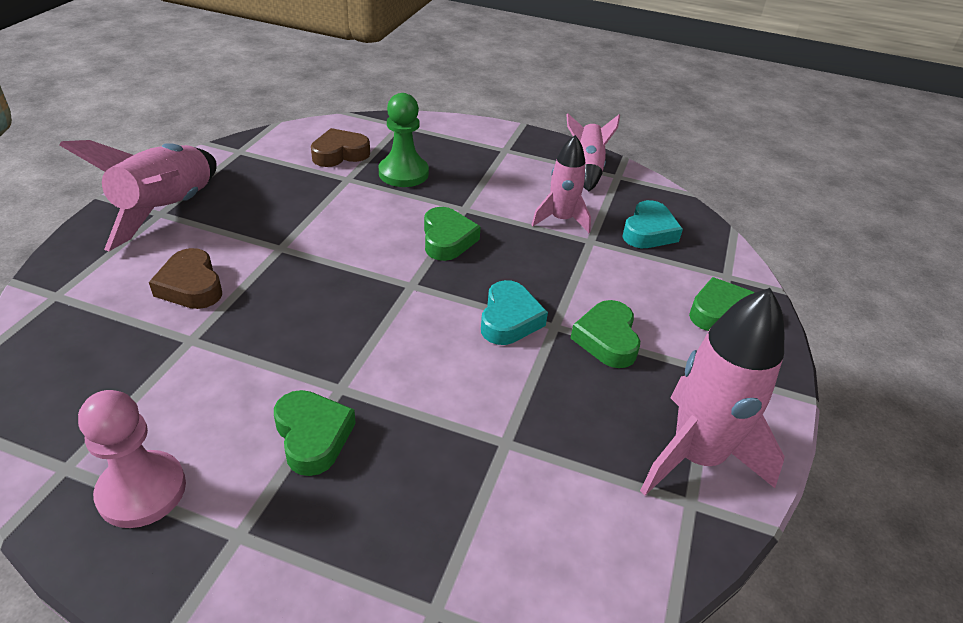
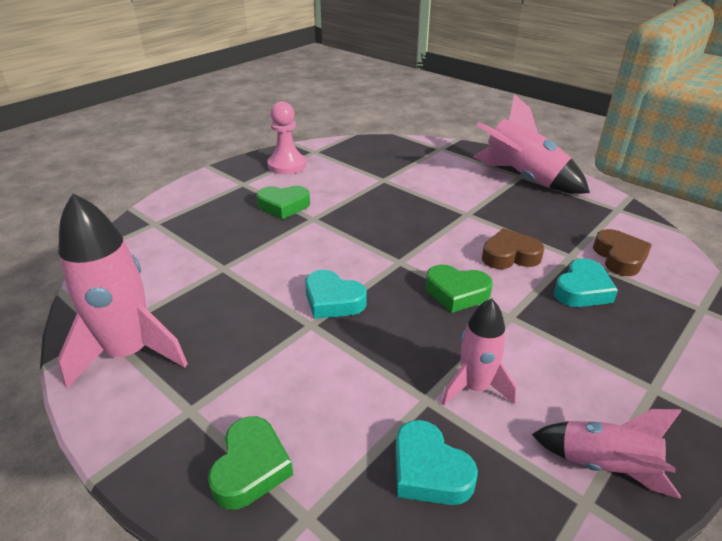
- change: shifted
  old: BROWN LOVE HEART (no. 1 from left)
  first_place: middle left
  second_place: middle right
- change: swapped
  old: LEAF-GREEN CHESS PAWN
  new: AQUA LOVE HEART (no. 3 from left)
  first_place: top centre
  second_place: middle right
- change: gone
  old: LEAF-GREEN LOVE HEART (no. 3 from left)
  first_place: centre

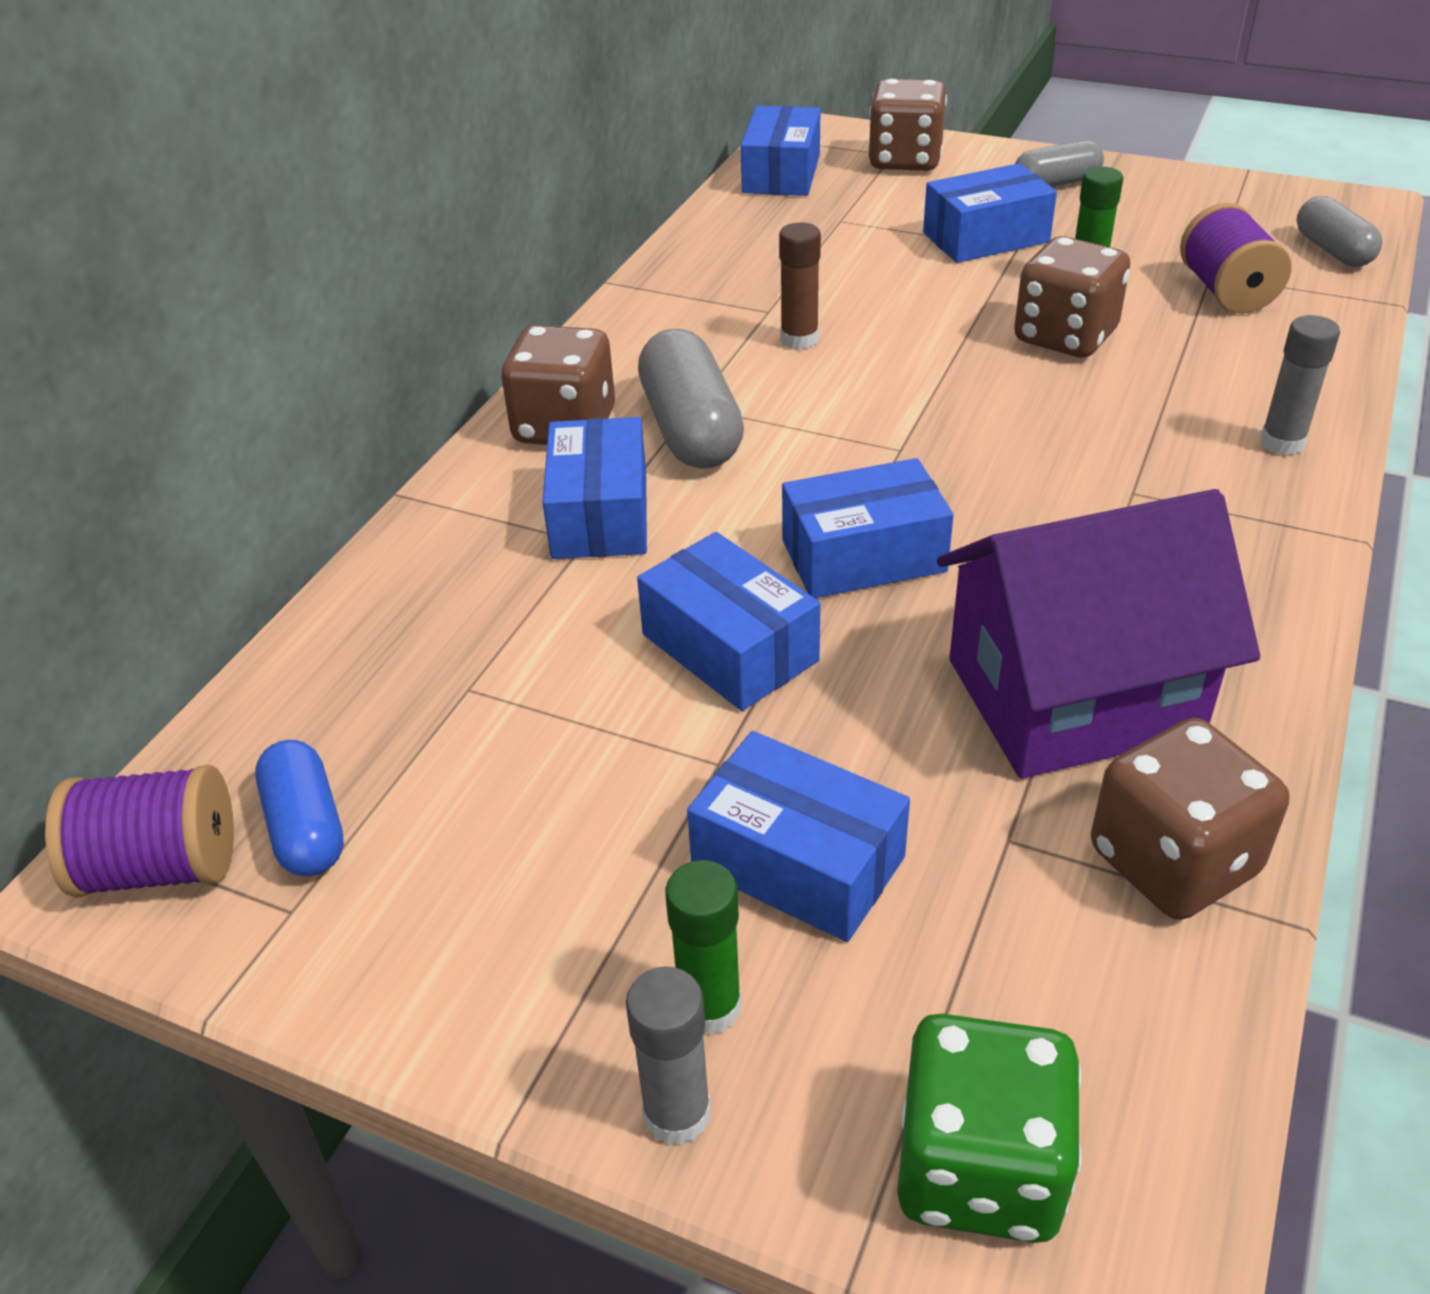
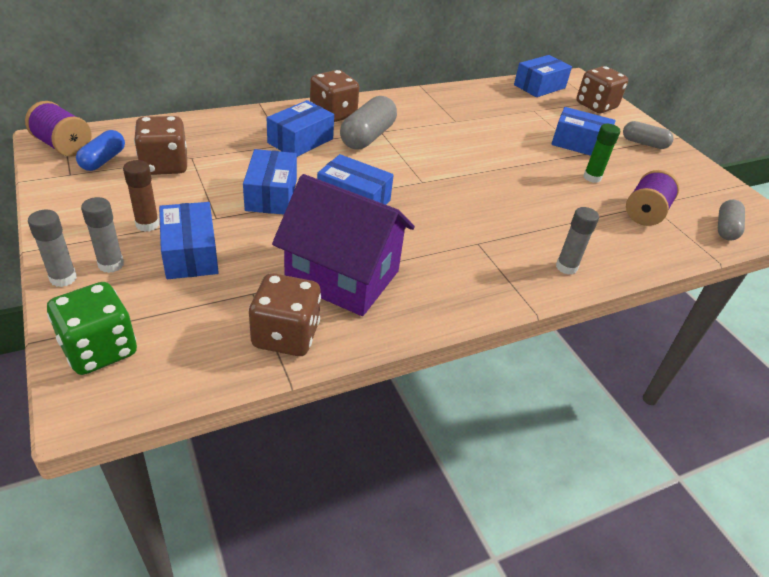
- change: repainted
  old: LEAF-GREEN STICK OF GLUE (no. 1 from left)
  new: GRAY STICK OF GLUE (no. 2 from left)
  first_place: bottom centre
  second_place: middle left
- change: shifted
  old: BROWN STICK OF GLUE
  first_place: top centre
  second_place: middle left
- change: shifted
  old: BROWN GAME DIE (no. 3 from left in the first image)
  new: BROWN GAME DIE (no. 1 from left)
  first_place: top right
  second_place: top left

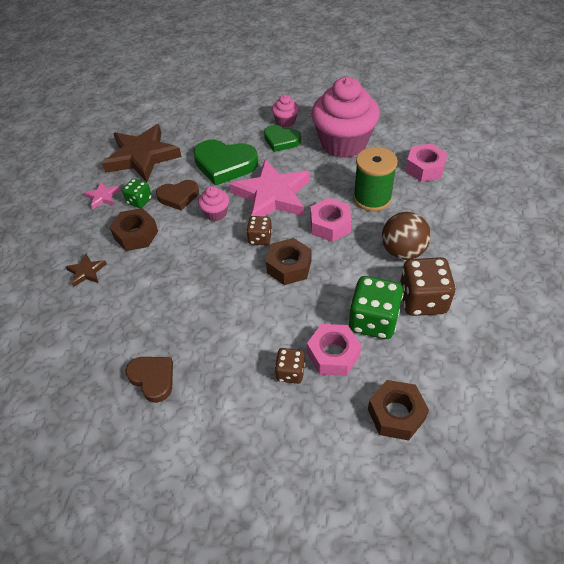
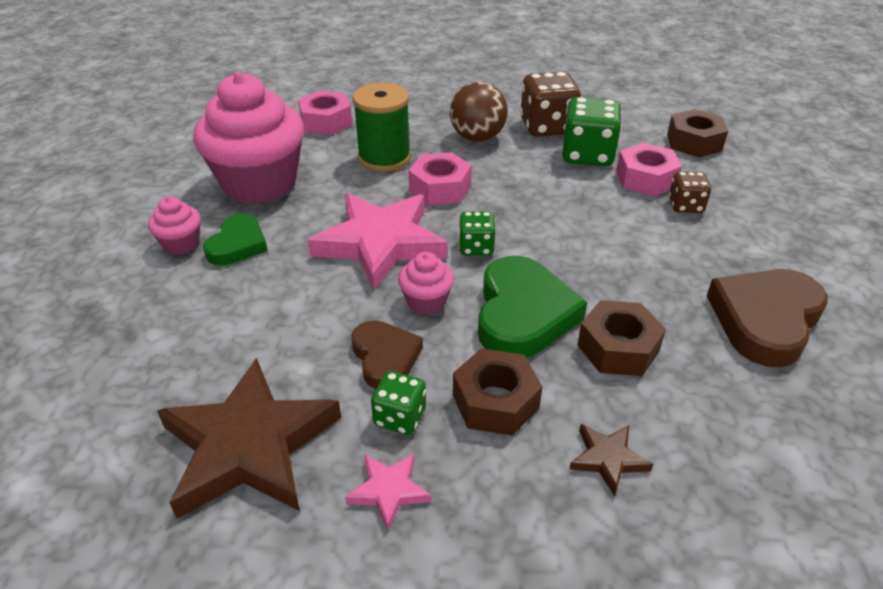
- change: repainted
  old: BROWN GAME DIE (no. 1 from left)
  new: LEAF-GREEN GAME DIE (no. 2 from left)
  first_place: centre
  second_place: centre
- change: shifted
  old: LEAF-GREEN LOVE HEART (no. 1 from left in the first image)
  new: LEAF-GREEN LOVE HEART (no. 2 from left)
  first_place: top centre
  second_place: centre
- change: shifted
  old: BROWN HEX NUT (no. 2 from left)
  first_place: centre
  second_place: middle right
- change: scaled
  old: BROWN LOVE HEART (no. 1 from left in the first image)
  first_place: bottom left
  second_place: middle right
  factor: 1.62

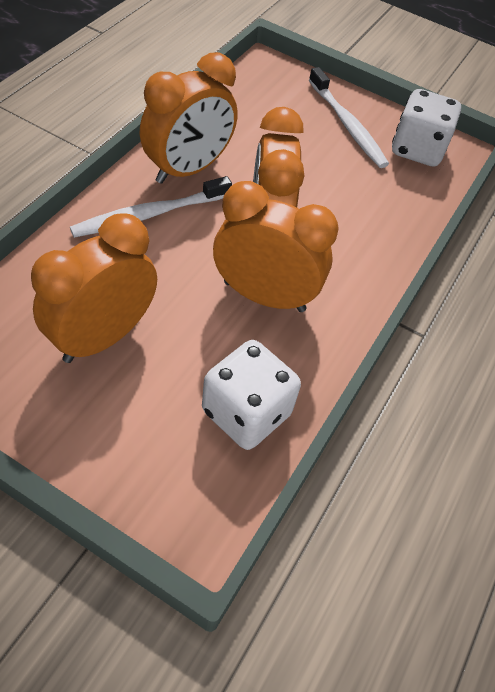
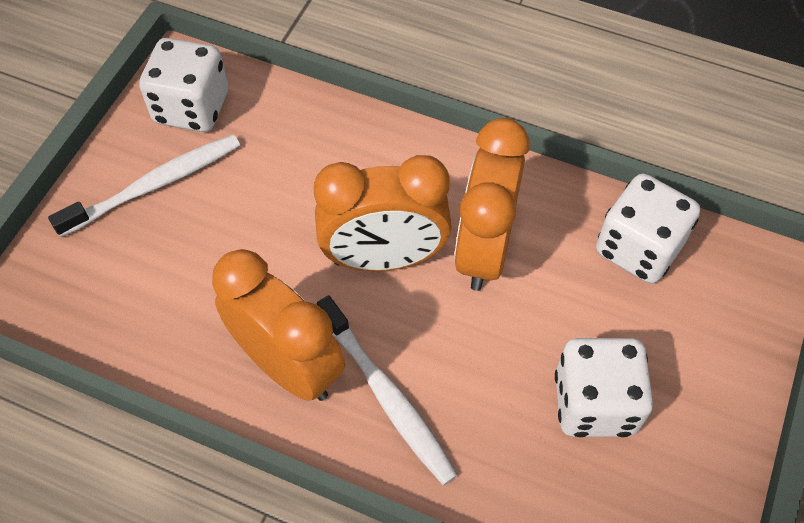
- change: swapped
  old: ORANGE-COLOURED ALARM CLOCK (no. 1 from left)
  new: WHITE GAME DIE (no. 2 from left)
  first_place: middle left
  second_place: bottom right

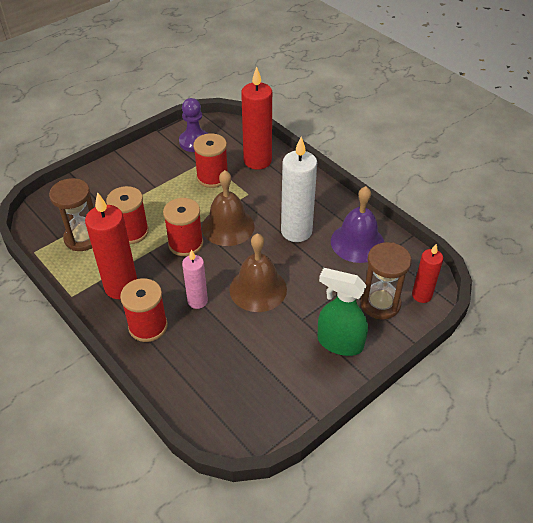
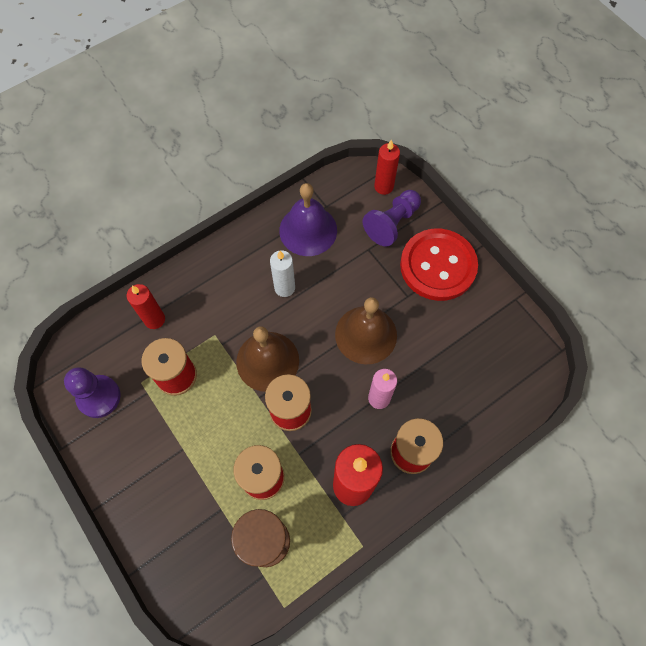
- change: scaled
  old: SCARLET PILLAR CANDLE (no. 2 from left in the first image)
  first_place: top centre
  second_place: middle left
  factor: 0.59
- change: scaled
  old: WHITE PILLAR CANDLE
  first_place: centre
  second_place: centre
  factor: 0.59
- change: swapped
  old: BROWN SAND TIMER (no. 2 from left)
  new: ROYAL PURPLE CHESS PAWN (no. 2 from left)
  first_place: middle right
  second_place: centre
- change: swapped
  old: LEAF-GREEN SPRAY CLEANER
  new: SCARLET SEWING BUTTON
  first_place: centre
  second_place: middle right

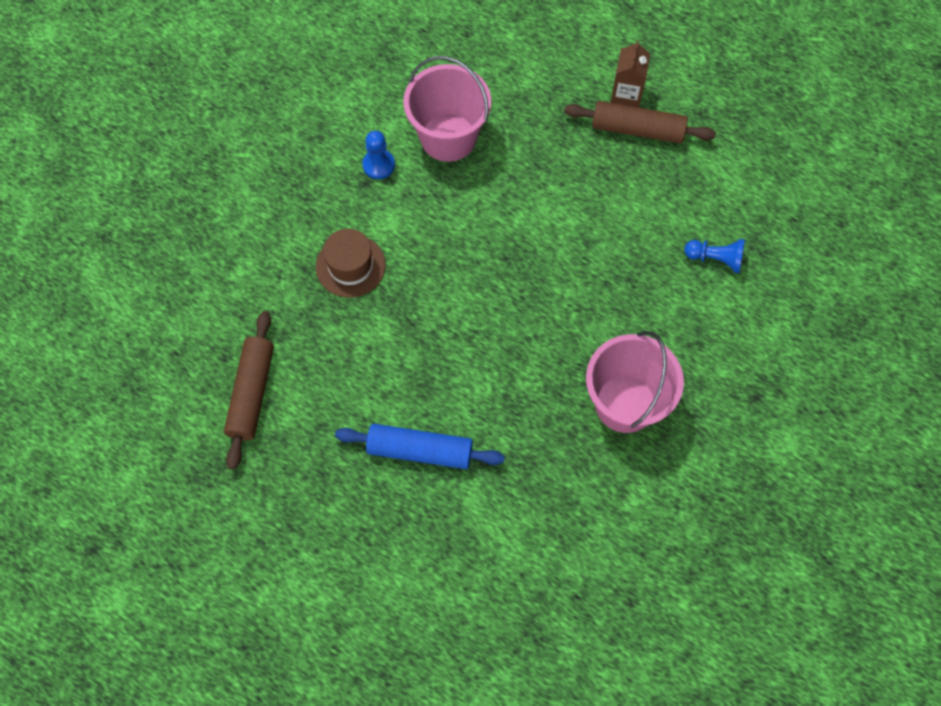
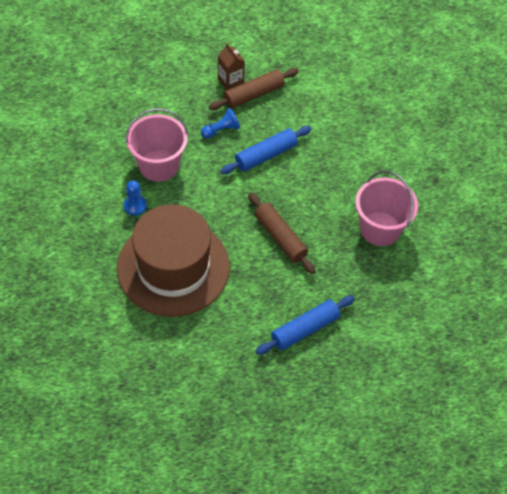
- change: scaled
  old: BROWN HAT
  first_place: centre
  second_place: centre
  factor: 2.26
- change: shifted
  old: COBALT CHESS PAWN (no. 2 from left)
  first_place: middle right
  second_place: top centre
- change: new
  new: COBALT ROLLING PIN (no. 1 from left)
  second_place: top centre
- change: shifted
  old: BROWN ROLLING PIN (no. 1 from left in the first image)
  new: BROWN ROLLING PIN (no. 2 from left)
  first_place: middle left
  second_place: centre

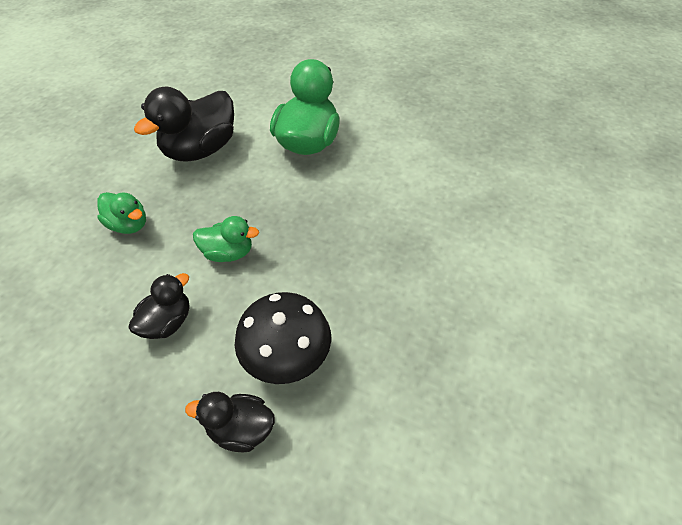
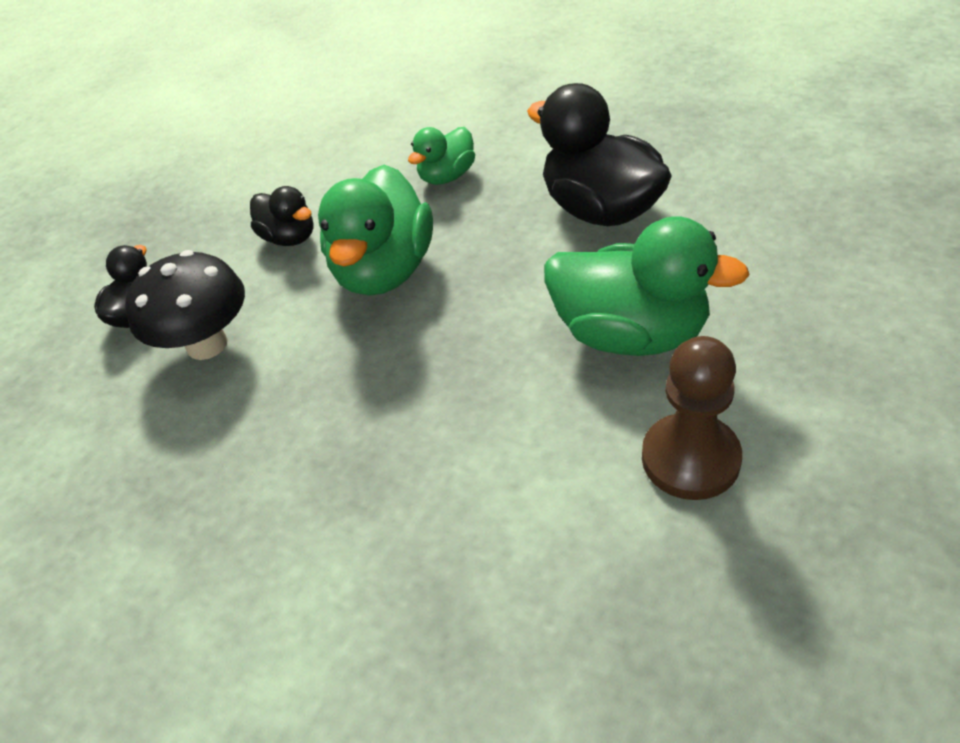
- change: scaled
  old: LEAF-GREEN DUCK (no. 2 from left in the first image)
  first_place: middle left
  second_place: top centre
  factor: 1.84
- change: new
  new: BROWN CHESS PAWN
  second_place: middle right

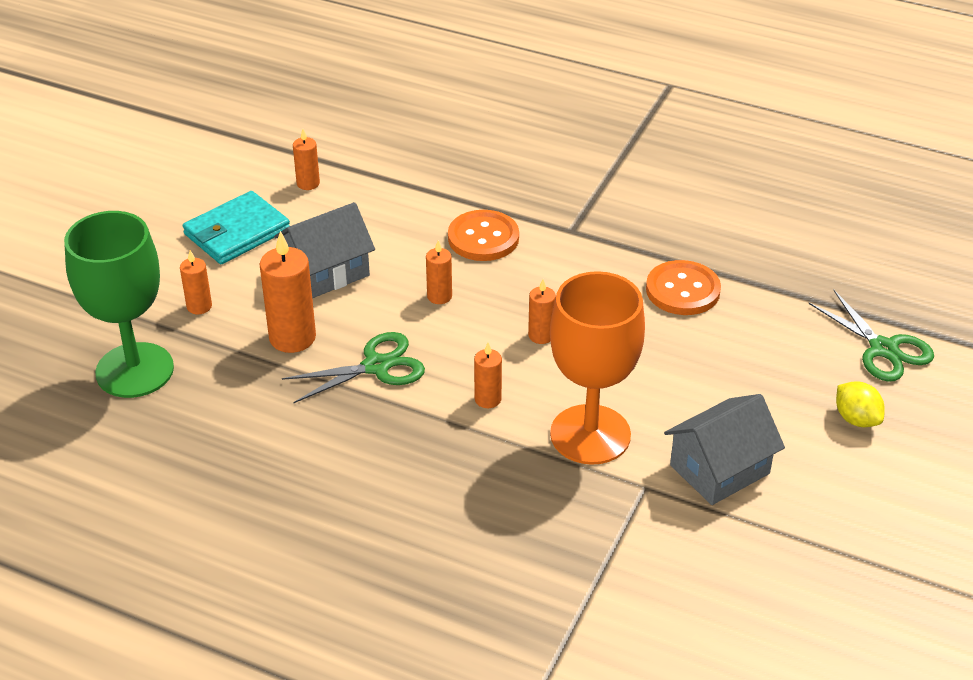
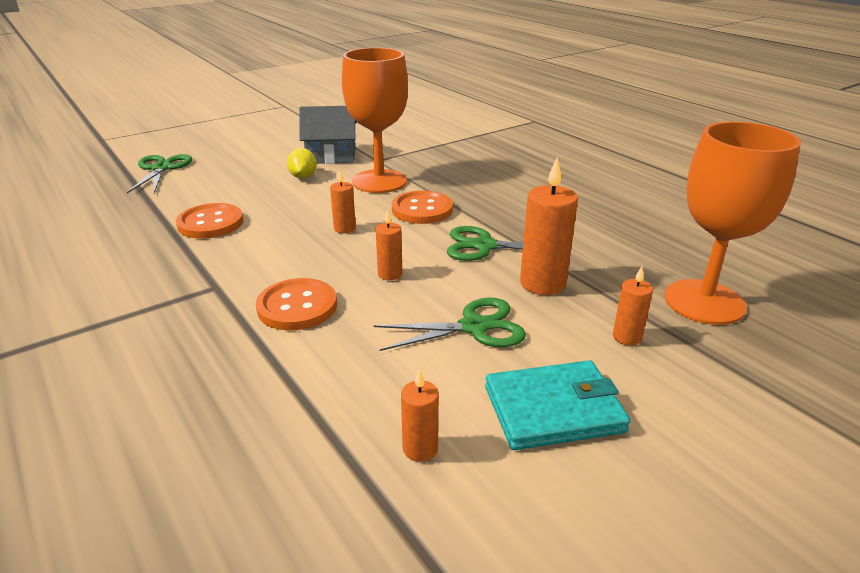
- change: shifted
  old: GOLDEN LEMON
  first_place: middle right
  second_place: top centre
- change: swapped
  old: GRAY TOY HOUSE (no. 1 from left)
  new: LEAF-GREEN SCISSORS (no. 2 from left)
  first_place: middle left
  second_place: centre
- change: swapped
  old: ORANGE-COLOURED PILLAR CANDLE (no. 5 from left)
  new: ORANGE-COLOURED SEWING BUTTON (no. 3 from left)
  first_place: centre
  second_place: centre
- change: repainted
  old: LEAF-GREEN WINE GLASS
  new: ORANGE-COLOURED WINE GLASS (no. 2 from left)
  first_place: middle left
  second_place: middle right

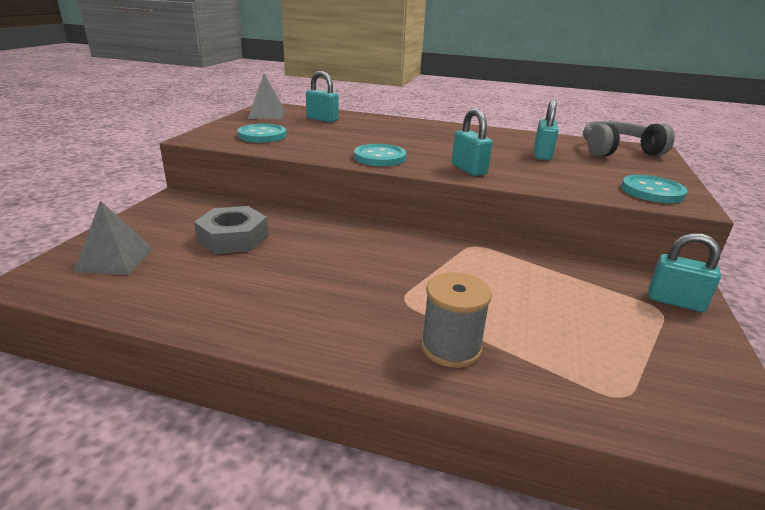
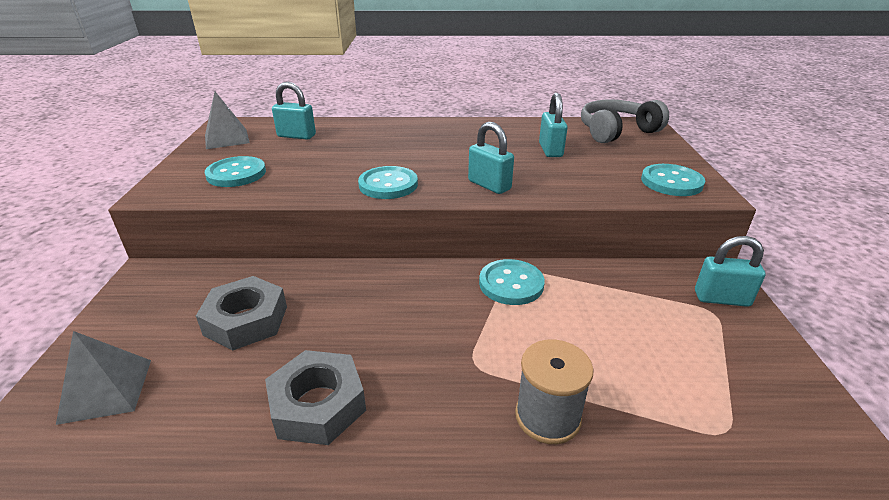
- change: new
  new: GRAY HEX NUT (no. 2 from left)
  second_place: bottom centre
- change: new
  new: AQUA SEWING BUTTON (no. 3 from left)
  second_place: centre

